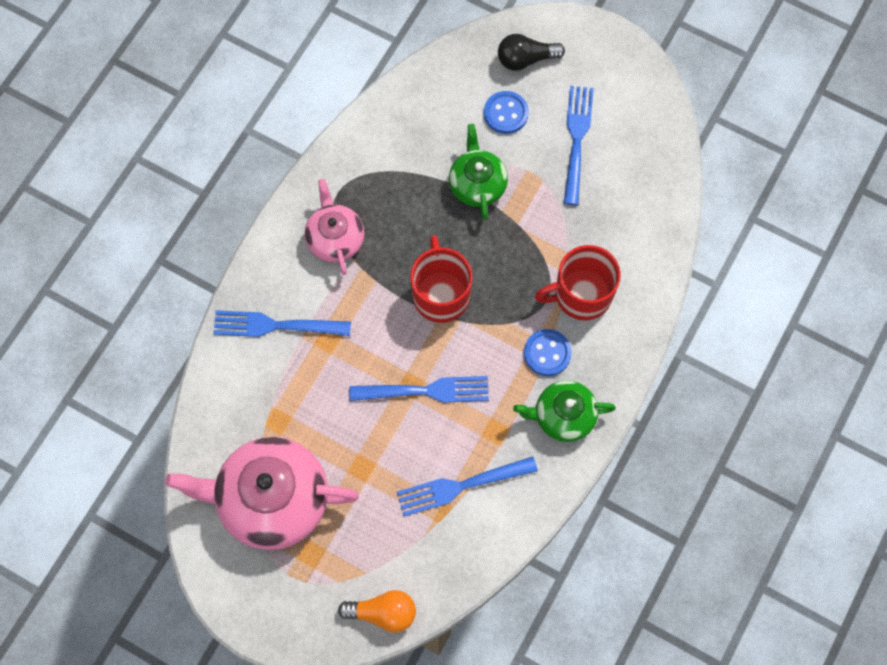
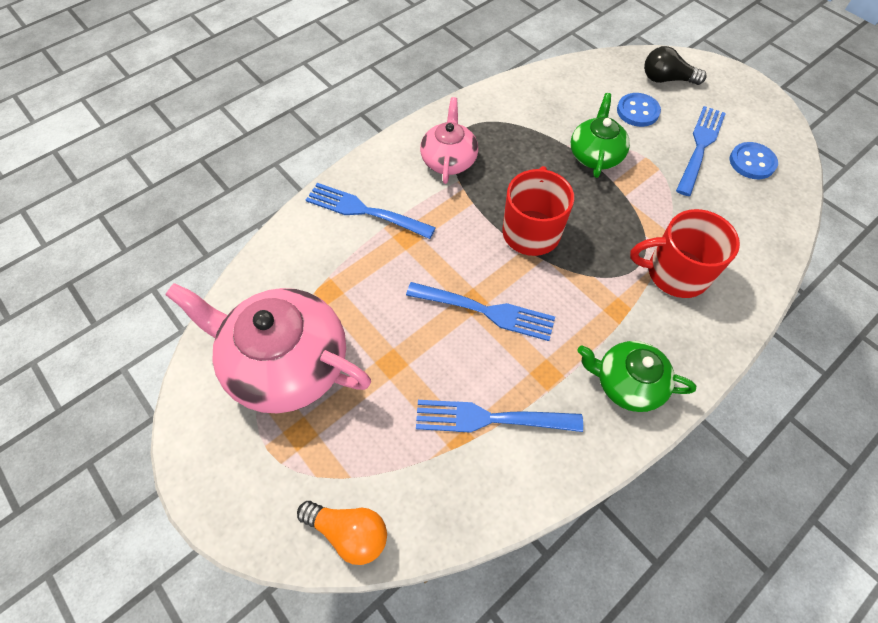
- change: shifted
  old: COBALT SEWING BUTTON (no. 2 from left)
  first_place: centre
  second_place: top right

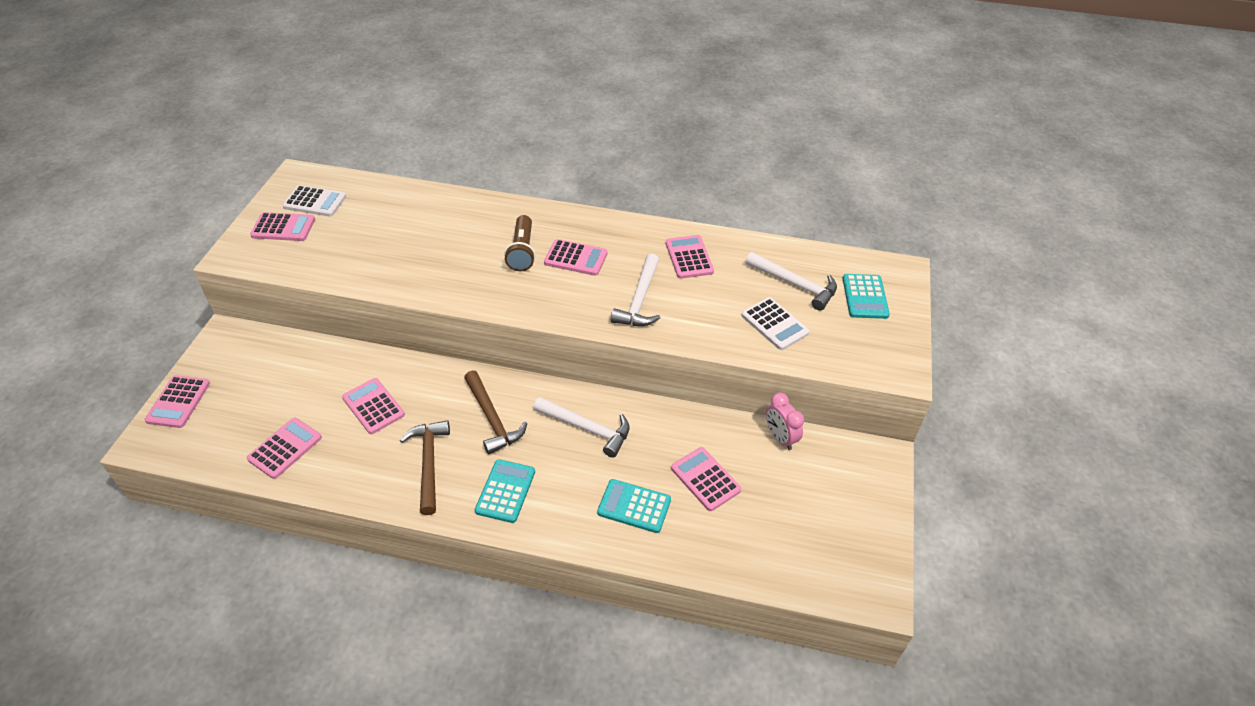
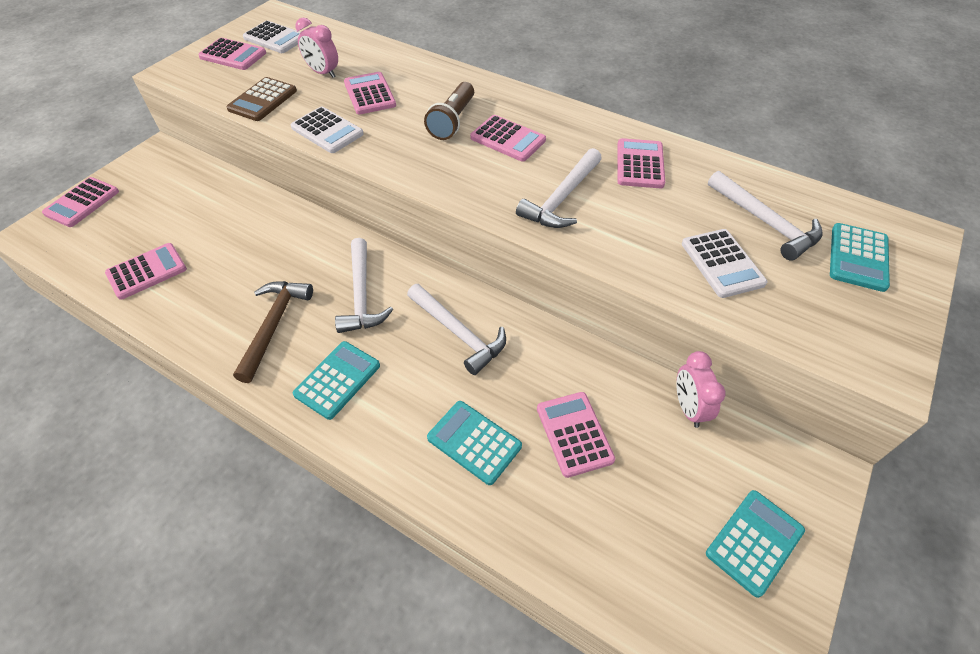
- change: new
  new: BROWN ADDING MACHINE
  second_place: top left
- change: new
  new: WHITE ADDING MACHINE (no. 2 from left)
  second_place: top centre
- change: new
  new: ROSY ALARM CLOCK (no. 1 from left)
  second_place: top left
- change: repainted
  old: BROWN CLAW HAMMER (no. 2 from left)
  new: WHITE CLAW HAMMER (no. 1 from left)
  first_place: centre
  second_place: centre
- change: shifted
  old: ROSY ADDING MACHINE (no. 4 from left)
  first_place: middle left
  second_place: top centre
- change: new
  new: AQUA ADDING MACHINE (no. 3 from left)
  second_place: bottom right

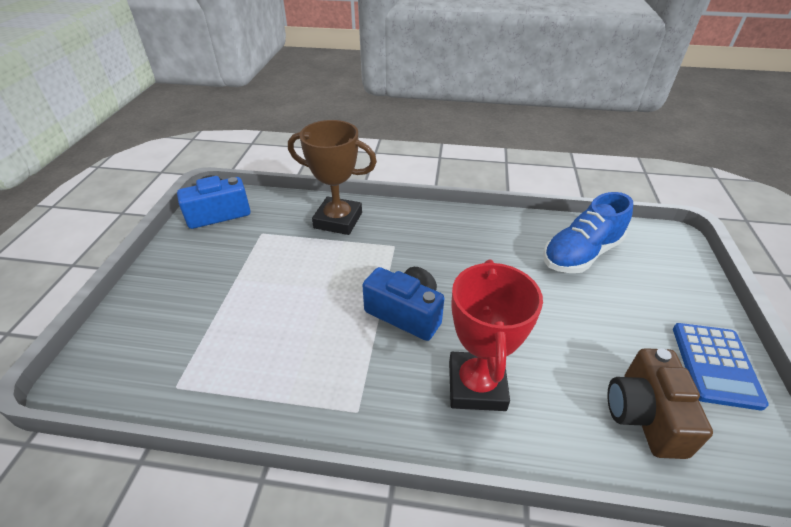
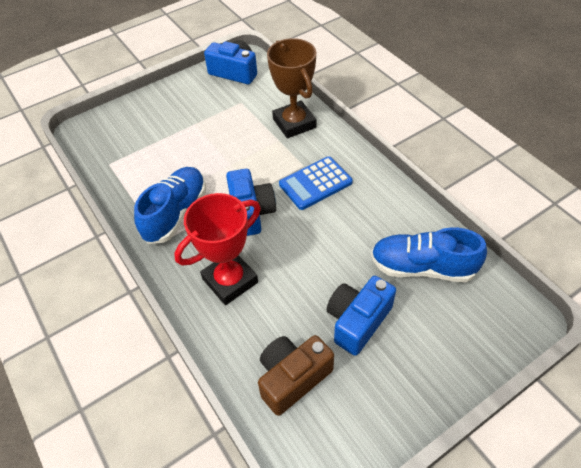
- change: new
  new: COBALT LACE-UP SHOE (no. 1 from left)
  second_place: middle left
- change: shifted
  old: COBALT ADDING MACHINE
  first_place: bottom right
  second_place: centre
- change: new
  new: COBALT PHOTO CAMERA (no. 3 from left)
  second_place: bottom centre

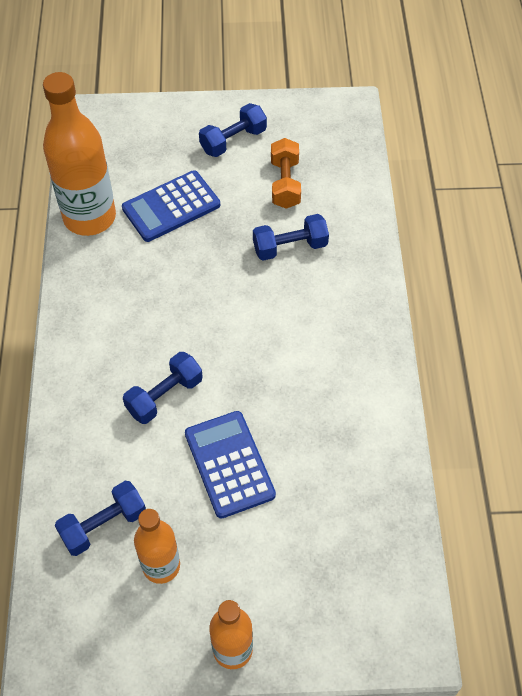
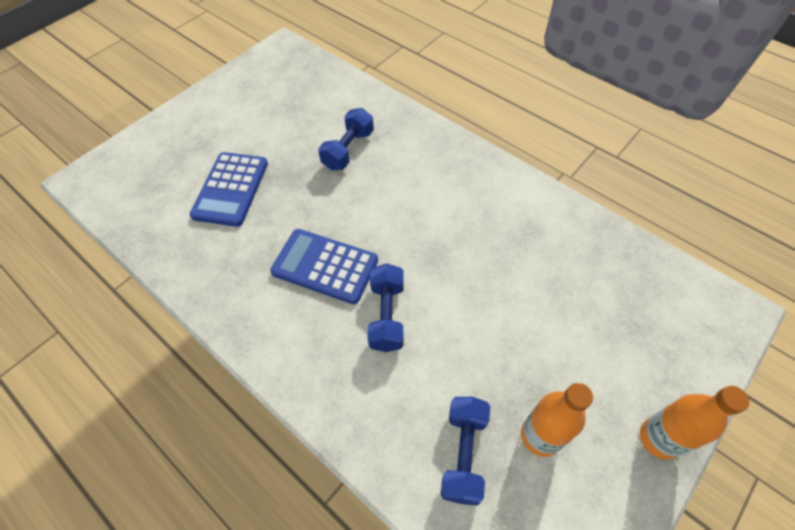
- change: shifted
  old: COBALT ADDING MACHINE (no. 2 from left)
  first_place: bottom centre
  second_place: centre
- change: gone
  old: ORANGE-COLOURED BOTTLE (no. 1 from left)
  first_place: top left
- change: gone
  old: COBALT HAND WEIGHT (no. 3 from left)
  first_place: top centre
- change: gone
  old: ORANGE-COLOURED HAND WEIGHT
  first_place: top centre

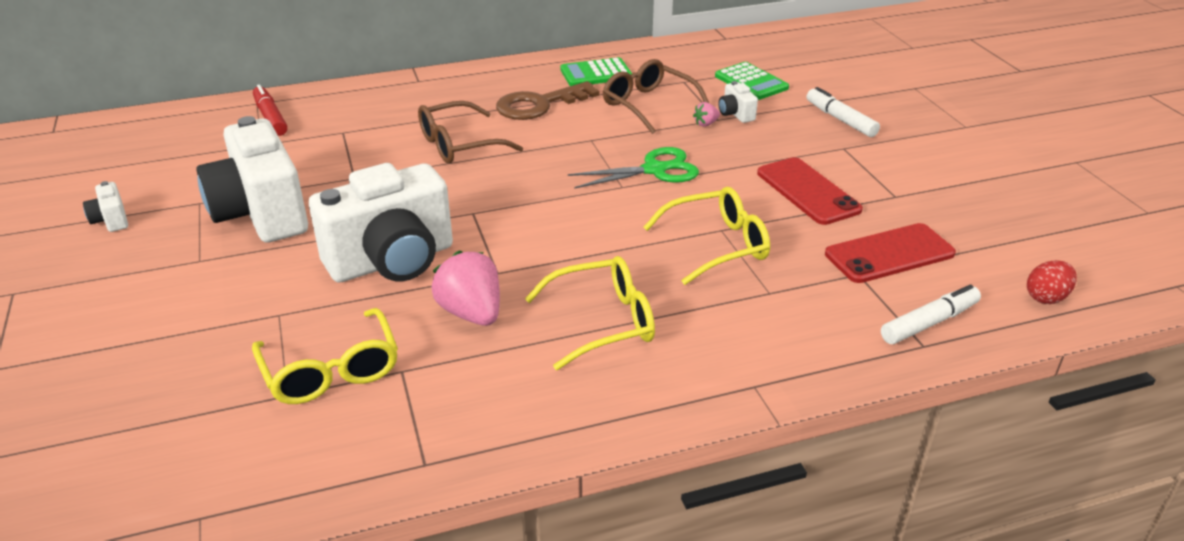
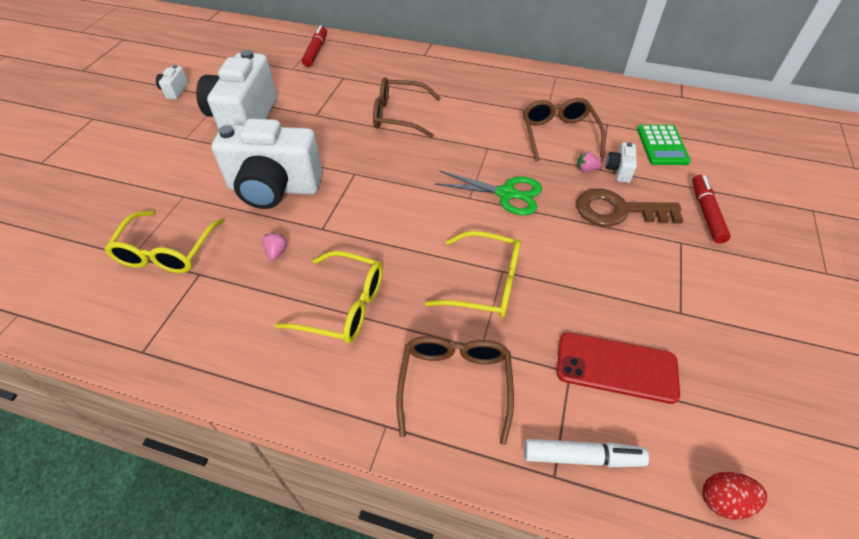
- change: scaled
  old: ROSY TOY STRAWBERRY (no. 1 from left)
  first_place: centre
  second_place: middle left
  factor: 0.47
- change: new
  new: BROWN EYEGLASSES (no. 2 from left)
  second_place: bottom centre
- change: shifted
  old: BROWN KEY
  first_place: top centre
  second_place: middle right
- change: repainted
  old: WHITE MARKER PEN (no. 1 from left)
  new: SCARLET MARKER PEN (no. 2 from left)
  first_place: top right
  second_place: middle right
- change: gone
  old: LEAF-GREEN ADDING MACHINE (no. 1 from left)
  first_place: top centre
- change: gone
  old: SCARLET PHONE (no. 1 from left)
  first_place: middle right

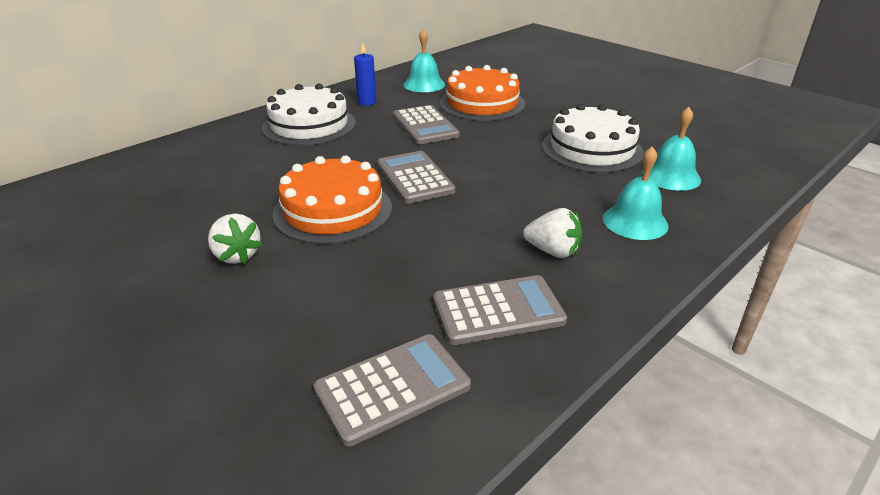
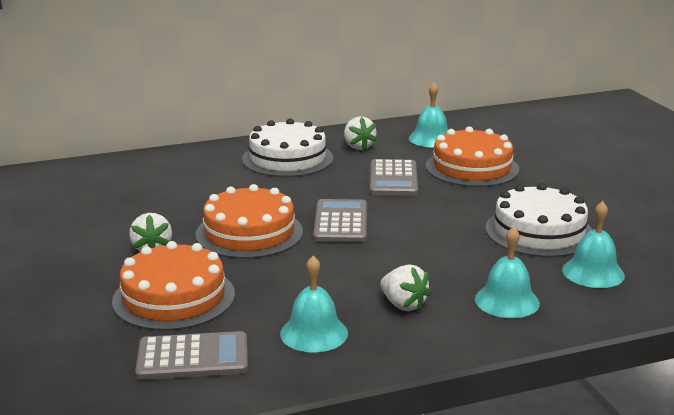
- change: new
  new: ORANGE-COLOURED LAYER CAKE (no. 1 from left)
  second_place: bottom left
- change: swapped
  old: GRAY ADDING MACHINE (no. 4 from left)
  new: AQUA HAND BELL (no. 1 from left)
  first_place: centre
  second_place: bottom centre
- change: swapped
  old: COBALT PILLAR CANDLE
  new: WHITE TOY STRAWBERRY (no. 2 from left)
  first_place: top centre
  second_place: top centre

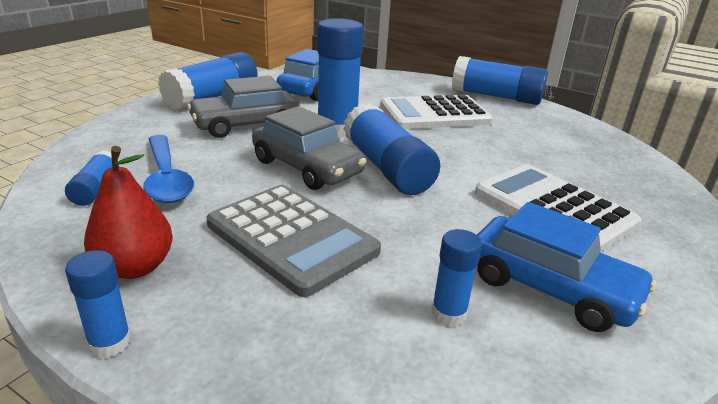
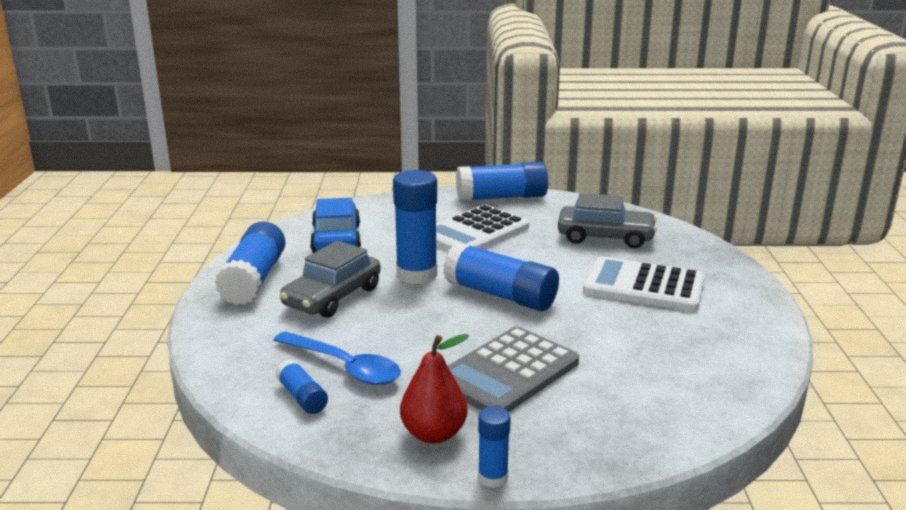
- change: rotated
  old: GRAY ADDING MACHINE
  first_place: centre
  second_place: bottom centre
  degrees: 120
- change: shifted
  old: GRAY AUTOMOBILE (no. 2 from left)
  first_place: centre
  second_place: middle right
- change: gone
  old: COBALT STICK OF GLUE (no. 6 from left)
  first_place: bottom centre
- change: gone
  old: COBALT AUTOMOBILE (no. 2 from left)
  first_place: middle right

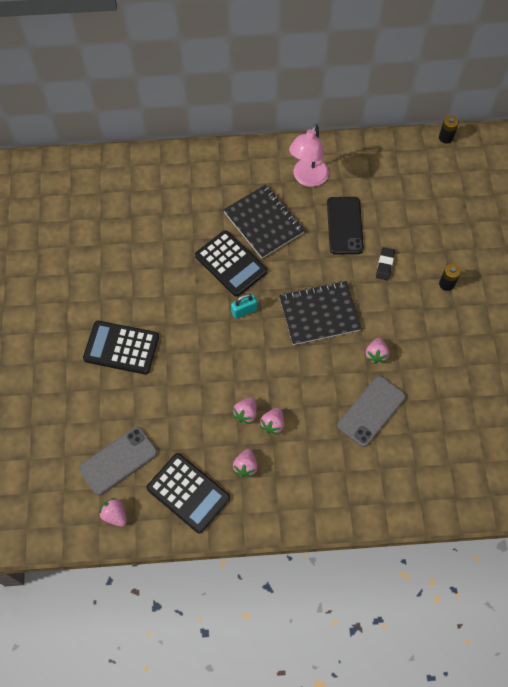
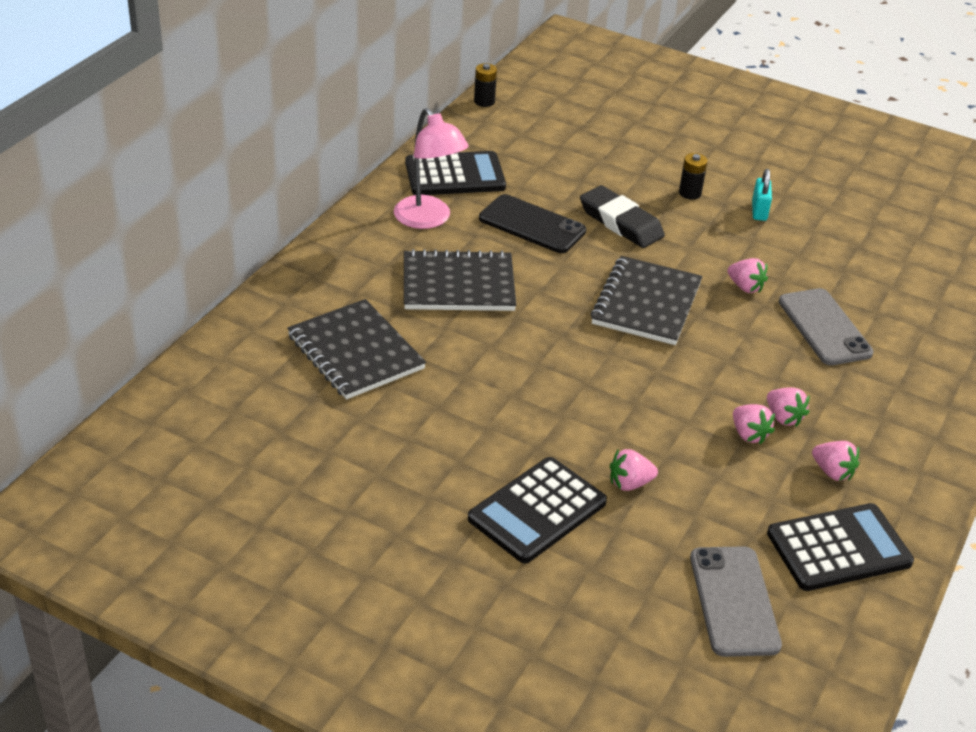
- change: new
  new: JET-BLACK NOTEPAD (no. 1 from left)
  second_place: centre
- change: shifted
  old: JET-BLACK ADDING MACHINE (no. 3 from left in the first image)
  new: JET-BLACK ADDING MACHINE (no. 1 from left)
  first_place: centre
  second_place: top centre
- change: scaled
  old: JET-BLACK GUM ERASER
  first_place: middle right
  second_place: top centre
  factor: 1.77
- change: shifted
  old: ROSY TOY STRAWBERRY (no. 1 from left)
  first_place: bottom left
  second_place: centre
- change: shifted
  old: AQUA LOCK
  first_place: centre
  second_place: top right

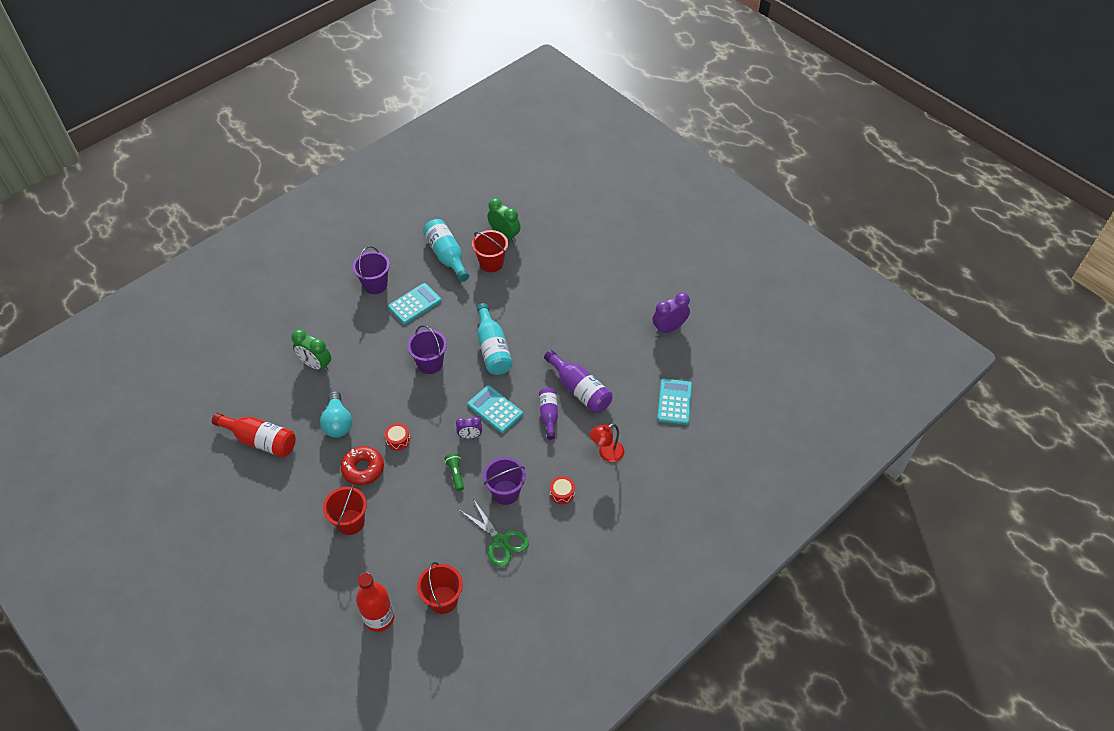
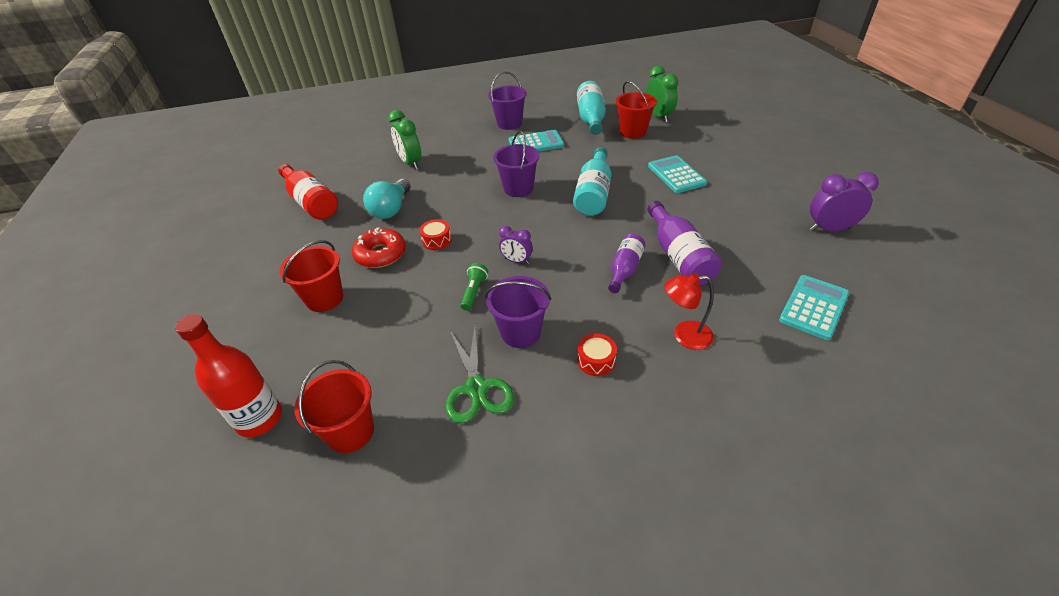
- change: shifted
  old: AQUA ADDING MACHINE (no. 2 from left)
  first_place: centre
  second_place: top centre

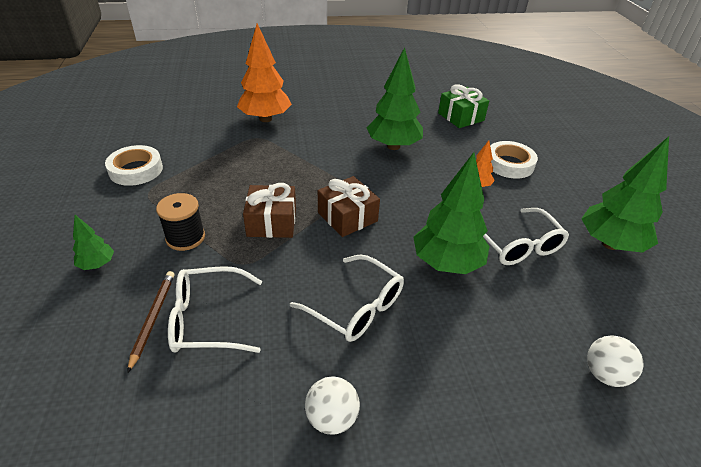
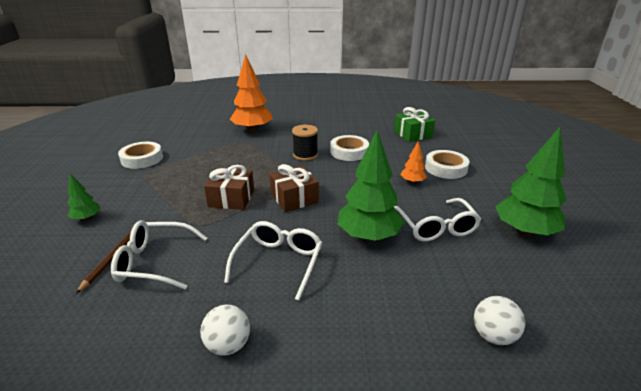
- change: rotated
  old: WHITE EYEGLASSES (no. 2 from left)
  first_place: centre
  second_place: bottom centre
  degrees: -120
- change: shifted
  old: JET-BLACK BOBBIN
  first_place: middle left
  second_place: centre
- change: swapped
  old: LEAF-GREEN TOY TREE (no. 2 from left)
  new: WHITE TAPE (no. 2 from left)
  first_place: top centre
  second_place: centre

